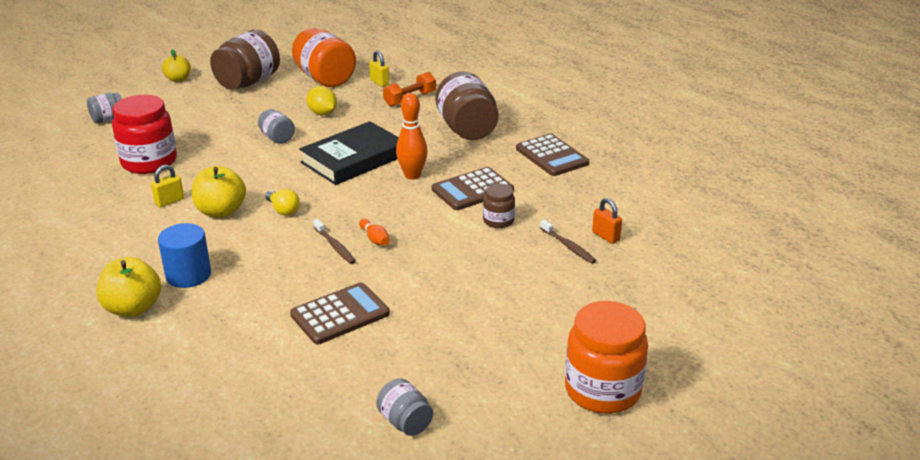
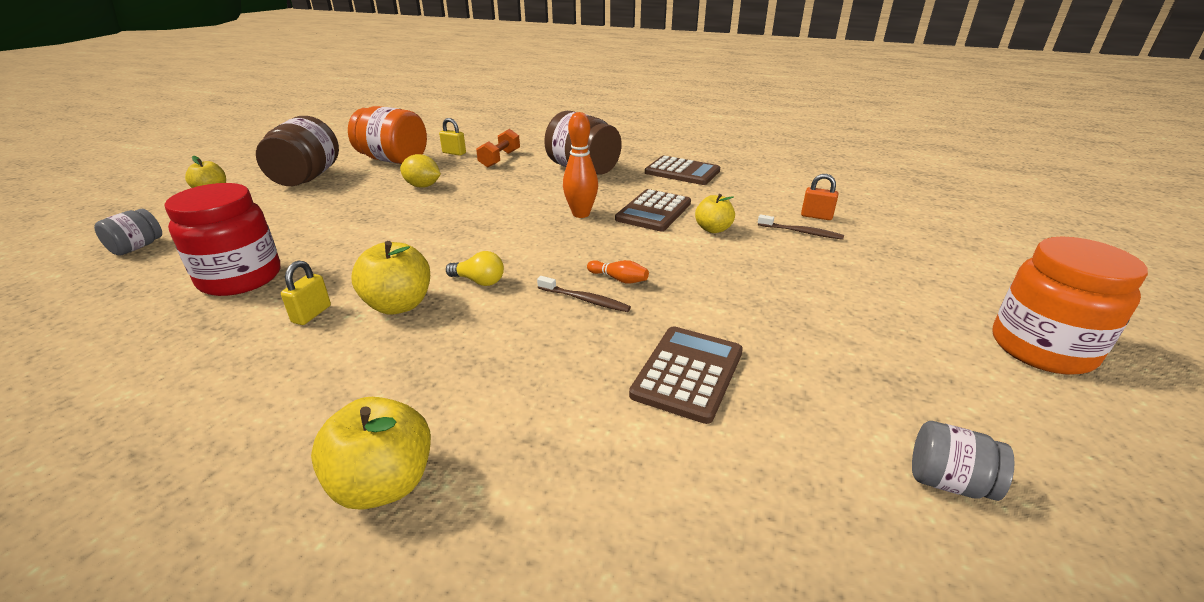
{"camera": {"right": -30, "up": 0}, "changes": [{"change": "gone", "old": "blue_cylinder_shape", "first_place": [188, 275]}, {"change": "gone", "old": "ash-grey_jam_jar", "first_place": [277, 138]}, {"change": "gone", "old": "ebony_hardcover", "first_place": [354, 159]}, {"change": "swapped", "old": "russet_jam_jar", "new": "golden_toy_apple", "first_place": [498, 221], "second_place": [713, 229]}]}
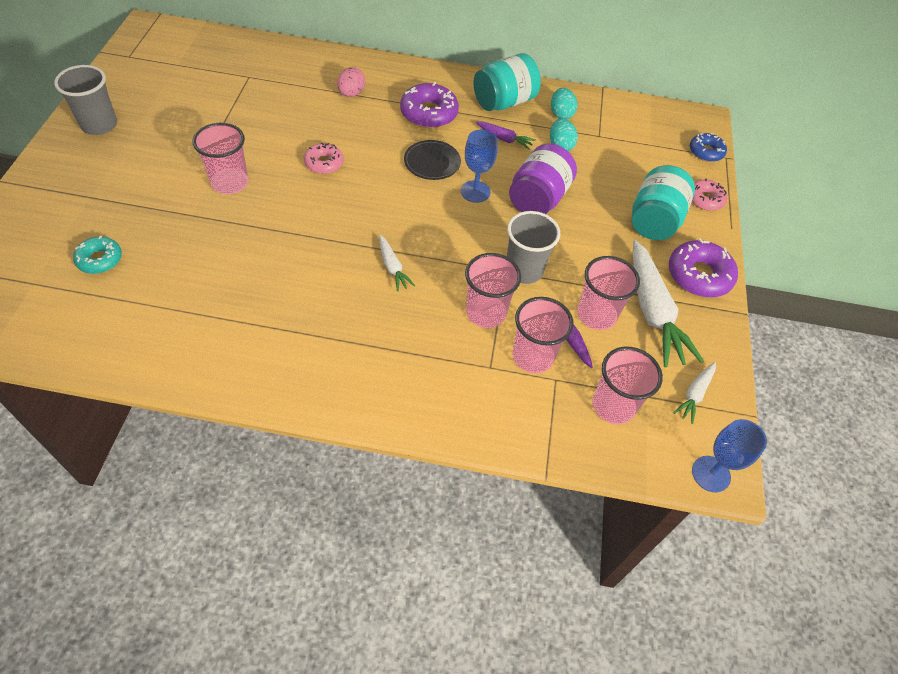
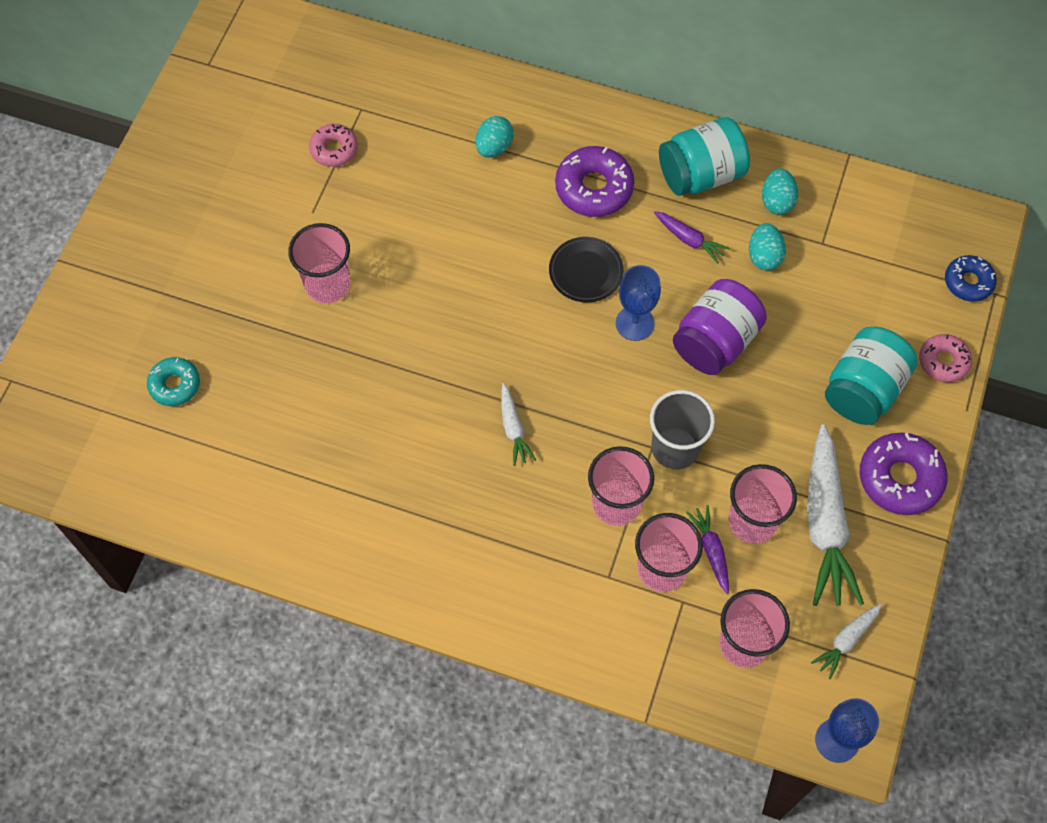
{"camera": {"right": 15, "up": 10}, "changes": [{"change": "gone", "old": "ash-grey_tumbler", "first_place": [99, 125]}, {"change": "shifted", "old": "pink_glazed_donut", "first_place": [324, 163], "second_place": [334, 149]}, {"change": "repainted", "old": "pink_egg_shape", "new": "aqua_egg_shape", "first_place": [351, 94], "second_place": [494, 147]}]}
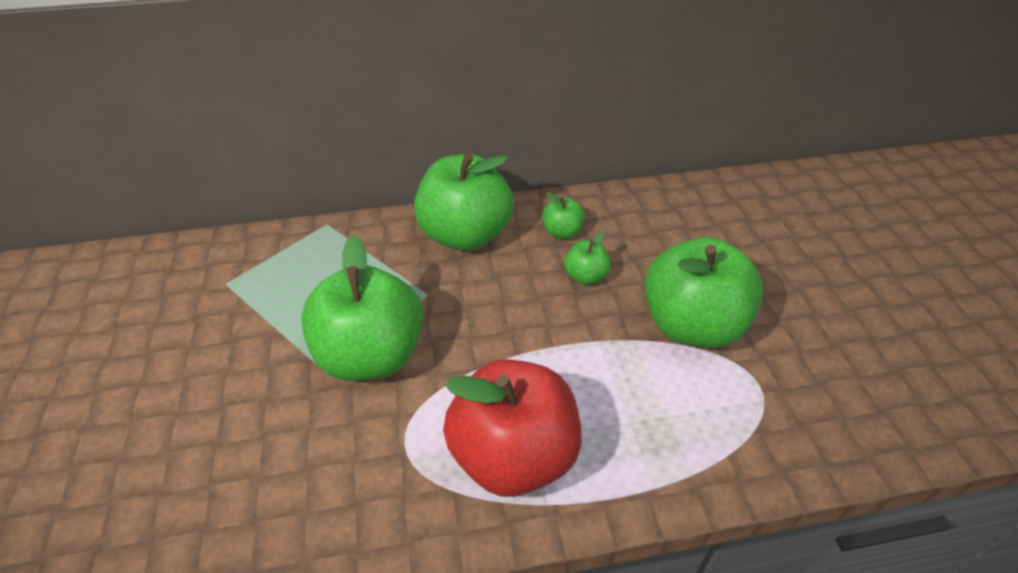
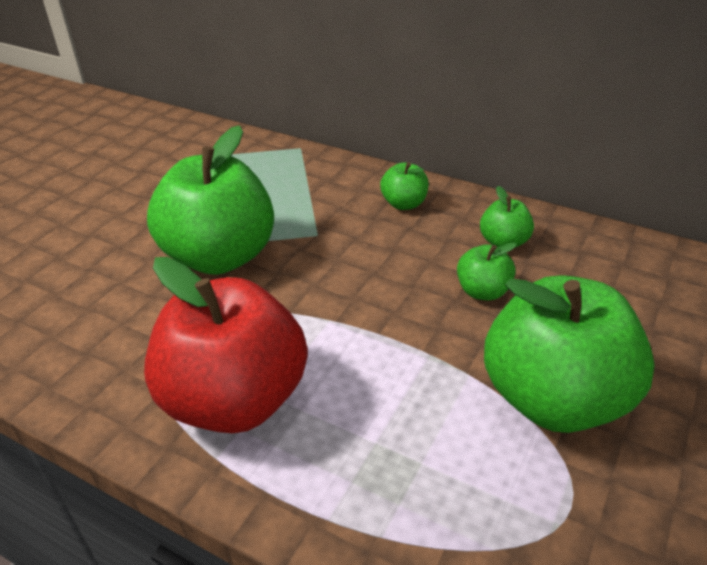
{"camera": {"right": 40, "up": -5}, "changes": [{"change": "scaled", "old": "green_toy_apple", "first_place": [465, 235], "second_place": [404, 204], "factor": 0.45}]}
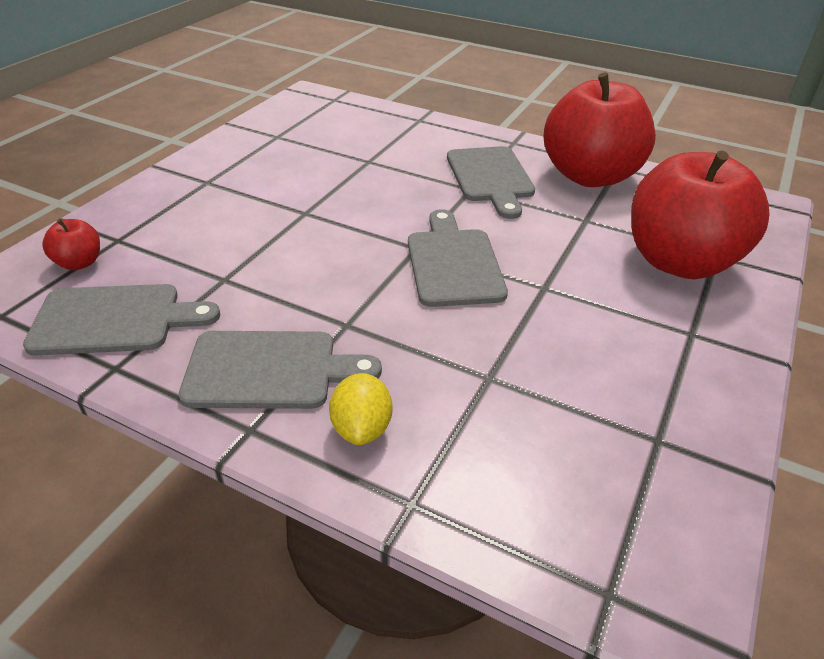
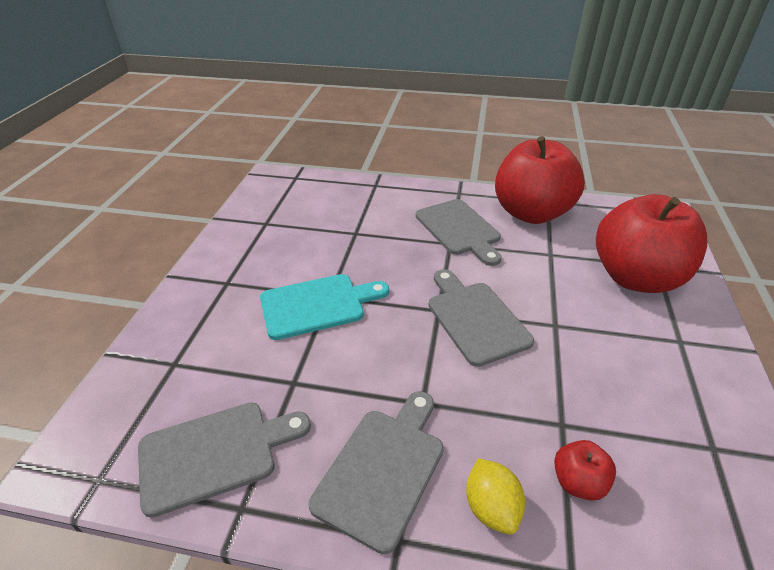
{"camera": {"right": -15, "up": 0}, "changes": [{"change": "new", "new": "aqua_chopping_board", "second_place": [317, 305]}, {"change": "shifted", "old": "red_toy_apple", "first_place": [79, 263], "second_place": [578, 482]}, {"change": "rotated", "old": "ash-grey_chopping_board", "first_place": [269, 370], "second_place": [383, 469], "degrees": -45}]}
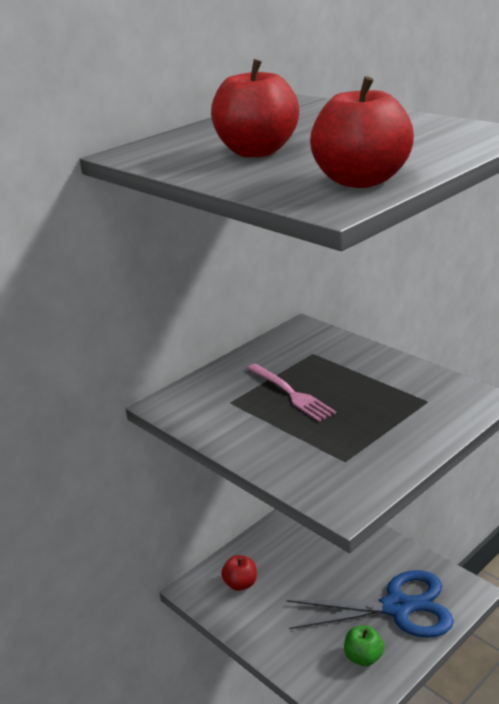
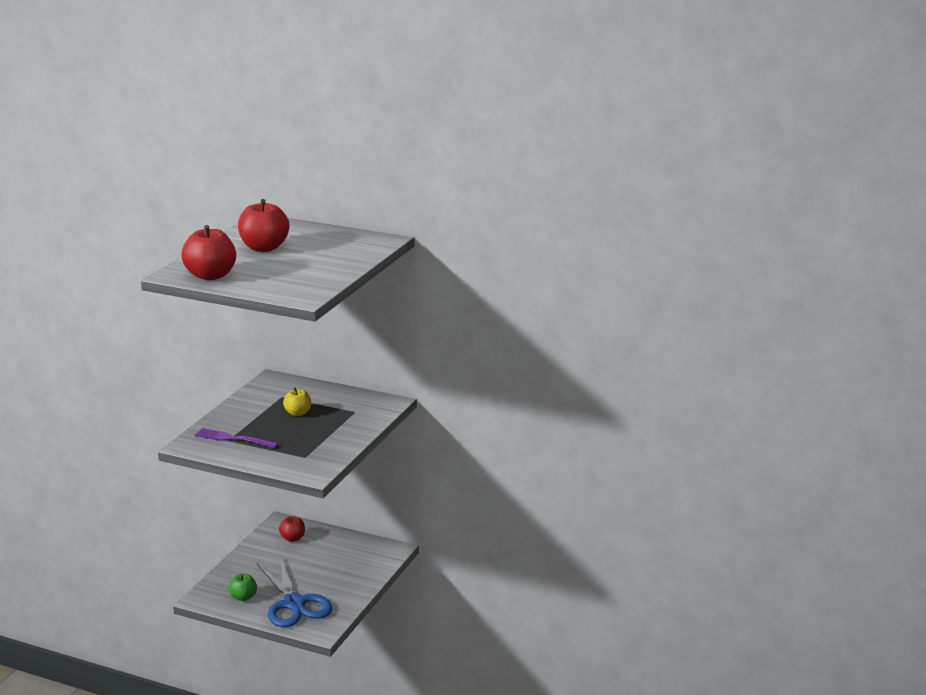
{"camera": {"right": 65, "up": -5}, "changes": [{"change": "new", "new": "purple_table_fork", "second_place": [233, 439]}, {"change": "swapped", "old": "pink_table_fork", "new": "golden_toy_apple", "first_place": [291, 394], "second_place": [298, 413]}]}
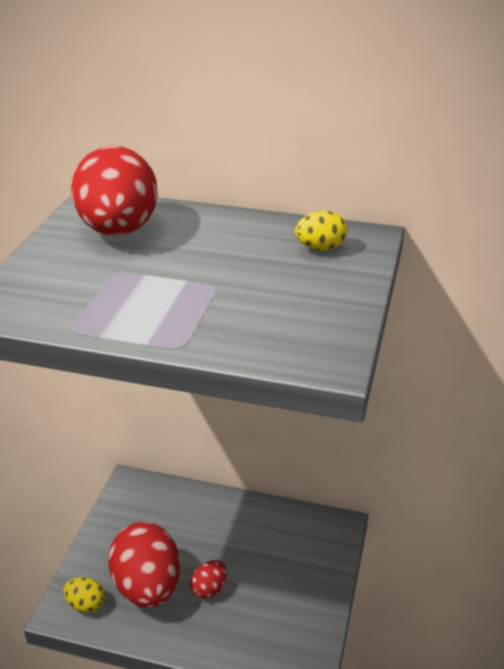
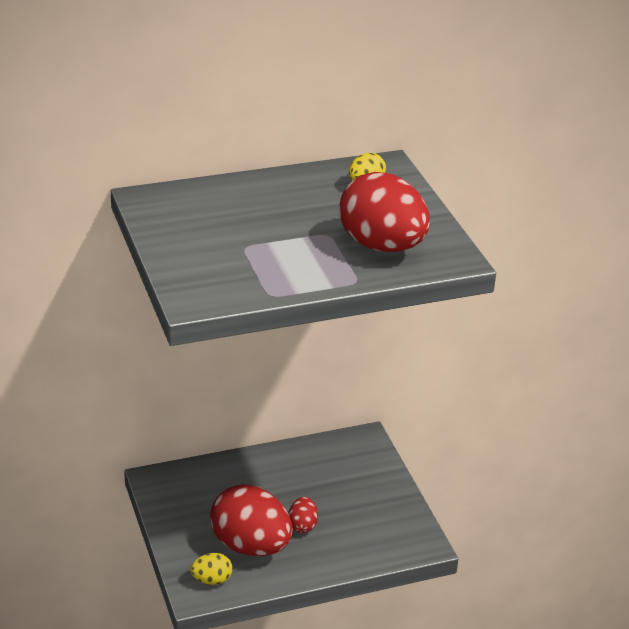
{"camera": {"right": -35, "up": 0}, "changes": [{"change": "shifted", "old": "red_egg_shape", "first_place": [119, 231], "second_place": [382, 246]}]}
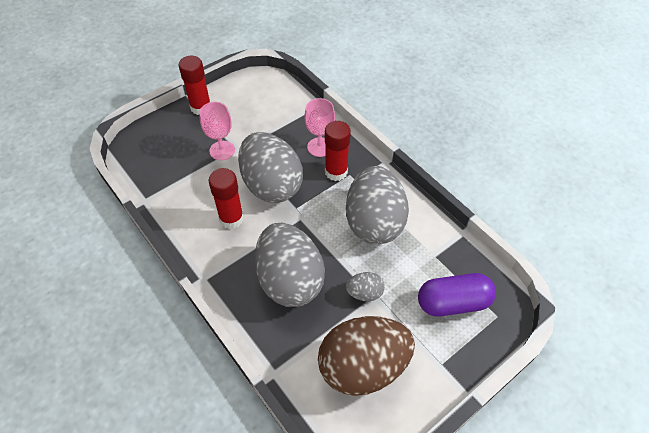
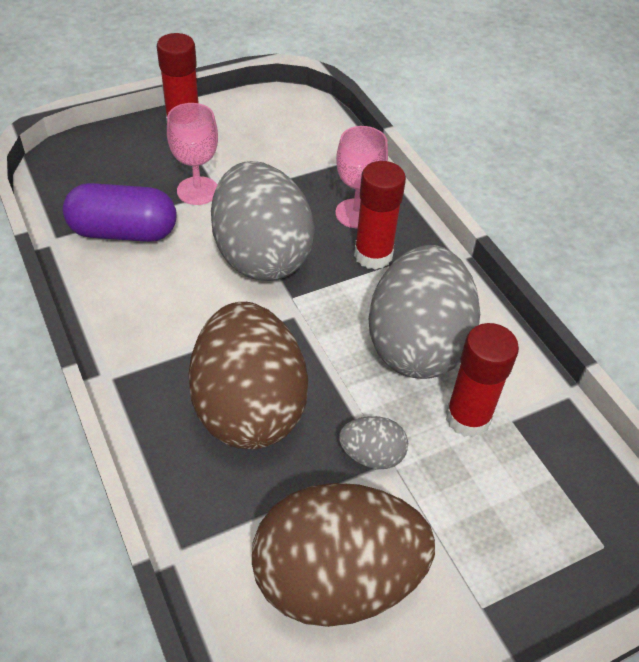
{"camera": {"right": 10, "up": -5}, "changes": [{"change": "shifted", "old": "red_glue", "first_place": [231, 218], "second_place": [467, 418]}, {"change": "shifted", "old": "purple_capsule", "first_place": [453, 302], "second_place": [123, 232]}, {"change": "repainted", "old": "ash-grey_egg_shape", "new": "russet_egg_shape", "first_place": [290, 280], "second_place": [249, 408]}]}
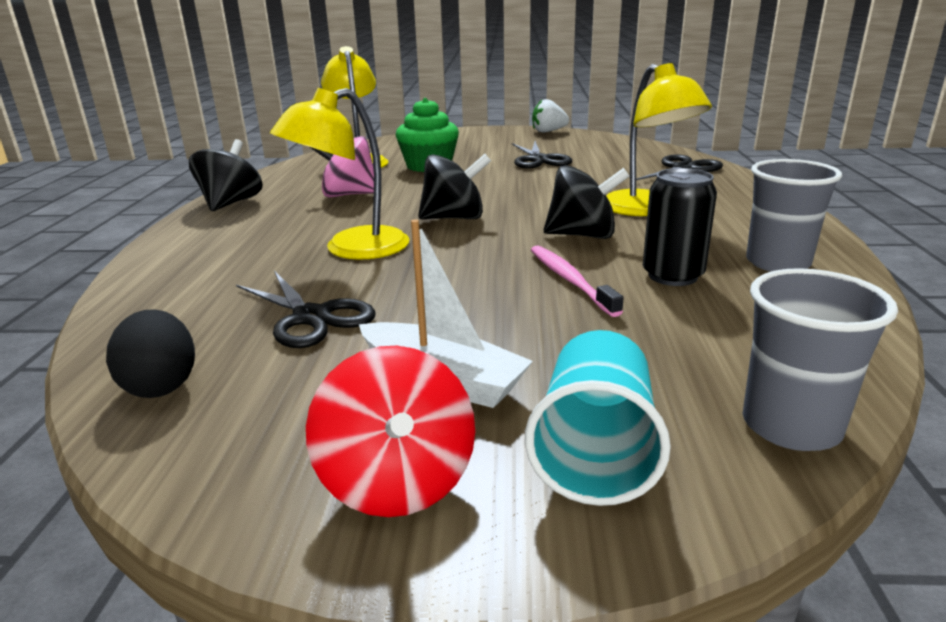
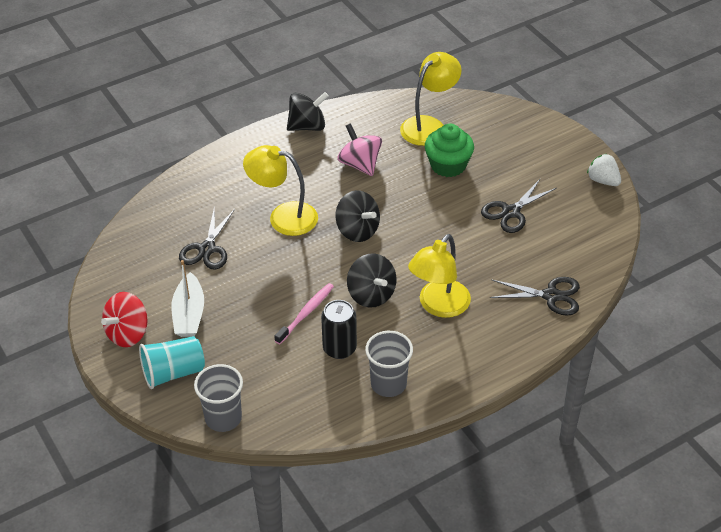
{"camera": {"right": 55, "up": 20}, "changes": [{"change": "gone", "old": "ebony_egg_shape", "first_place": [161, 385]}]}
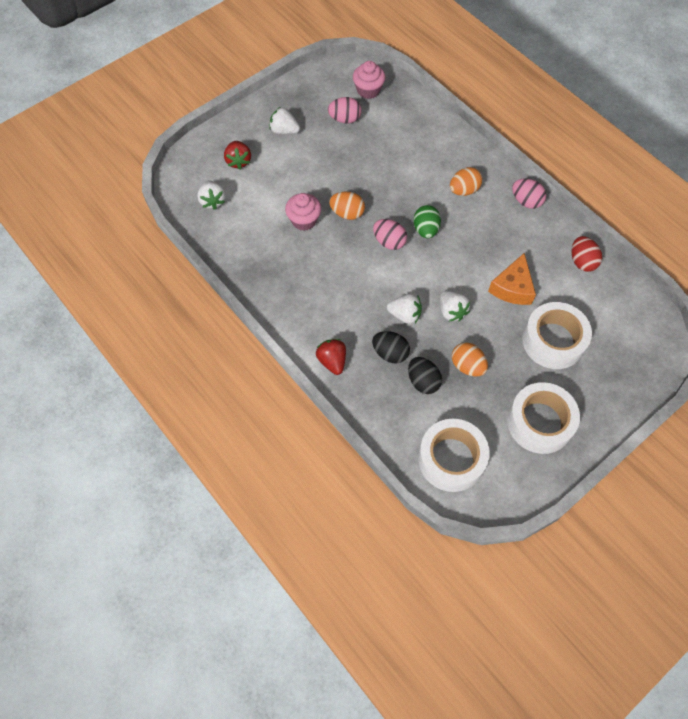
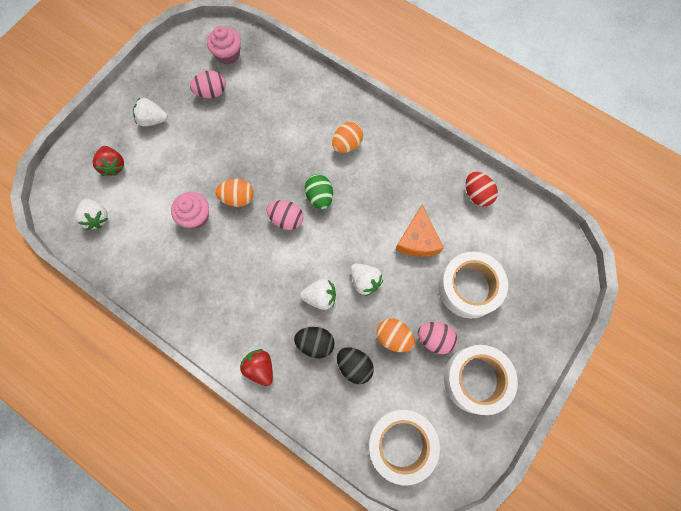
{"camera": {"right": -15, "up": 10}, "changes": [{"change": "shifted", "old": "pink_egg_shape", "first_place": [526, 201], "second_place": [434, 339]}]}
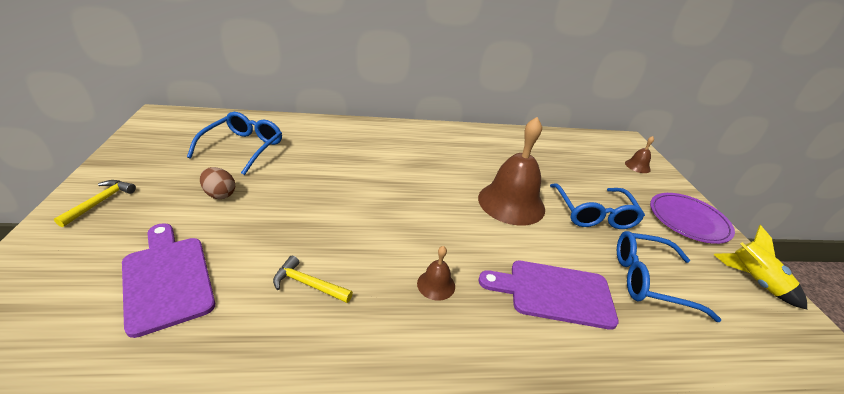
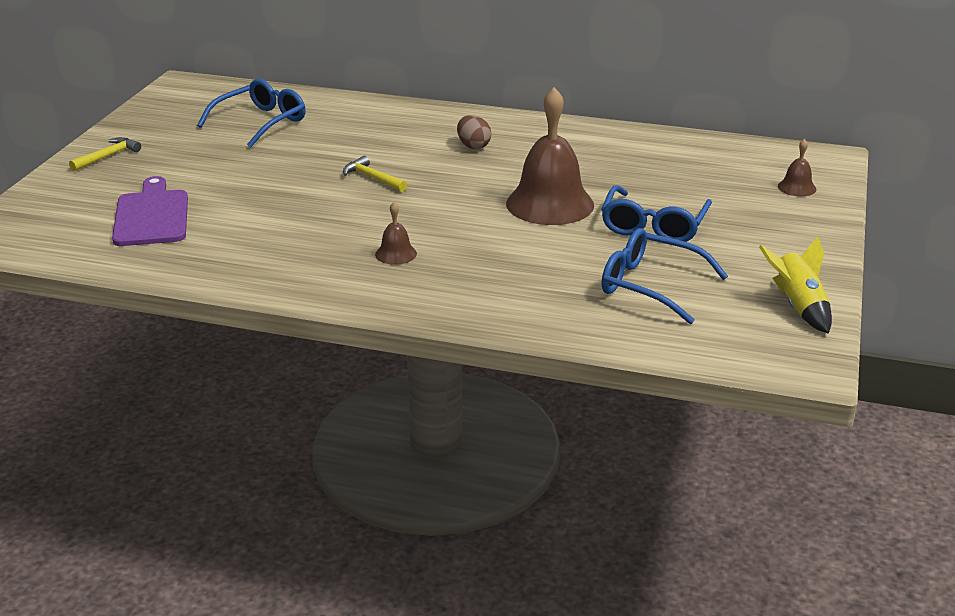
{"camera": {"right": 25, "up": -5}, "changes": [{"change": "gone", "old": "purple_chopping_board", "first_place": [554, 293]}, {"change": "gone", "old": "purple_dinner_plate", "first_place": [688, 220]}, {"change": "shifted", "old": "russet_egg_shape", "first_place": [220, 194], "second_place": [473, 146]}, {"change": "shifted", "old": "golden_hammer", "first_place": [308, 284], "second_place": [372, 178]}]}
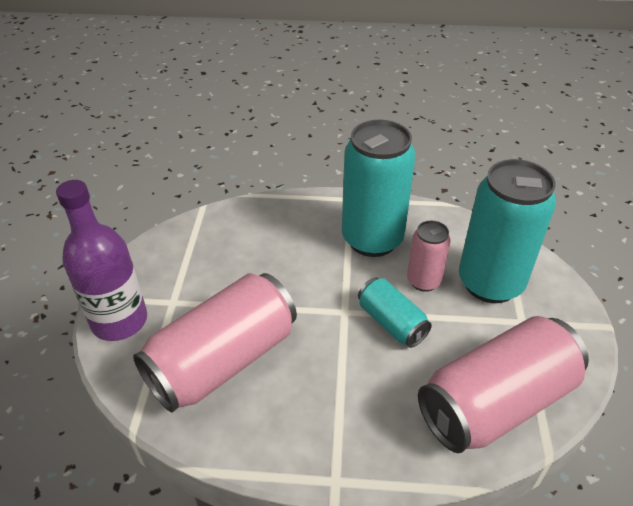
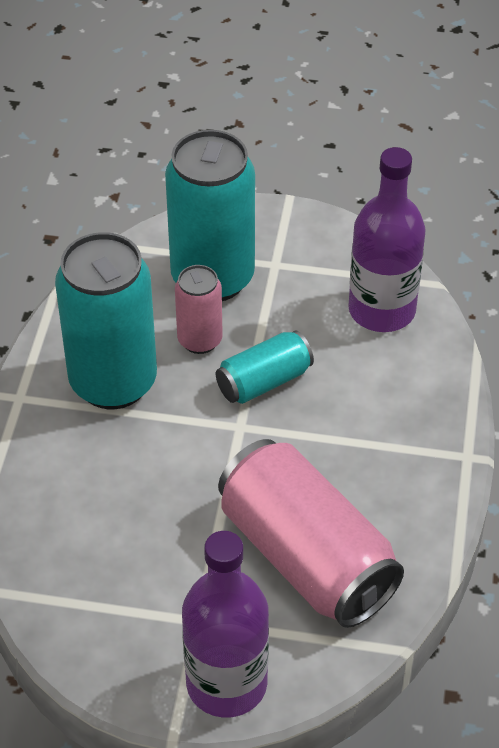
{"camera": {"right": -85, "up": 5}, "changes": [{"change": "swapped", "old": "pink_tin", "new": "purple_drink_bottle", "first_place": [496, 402], "second_place": [382, 310]}]}
